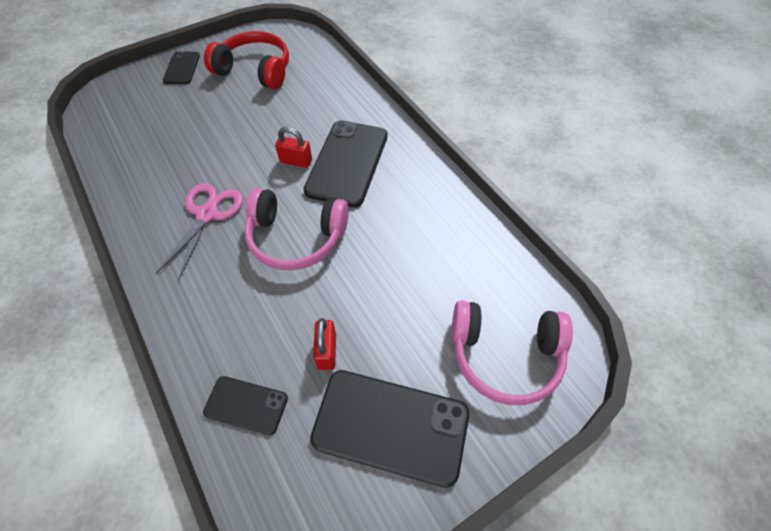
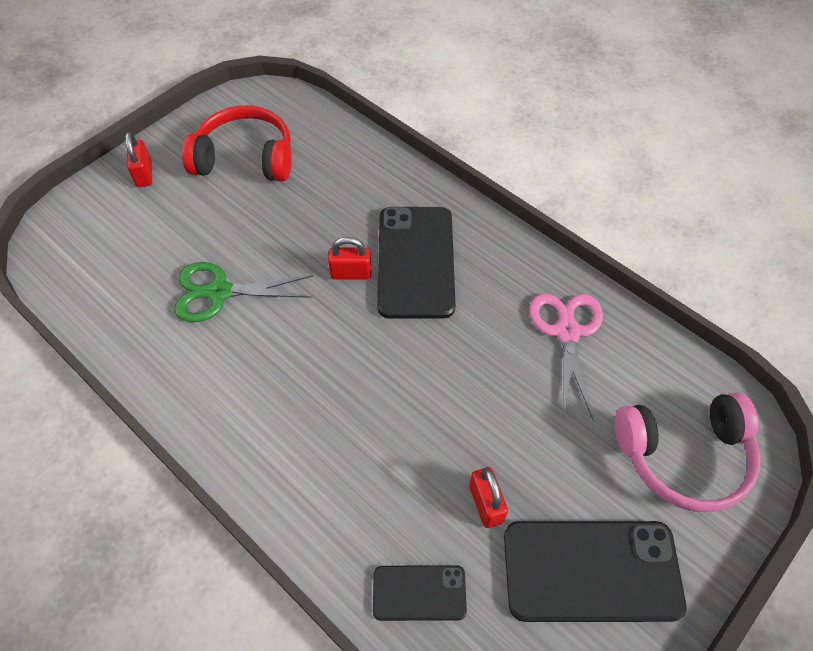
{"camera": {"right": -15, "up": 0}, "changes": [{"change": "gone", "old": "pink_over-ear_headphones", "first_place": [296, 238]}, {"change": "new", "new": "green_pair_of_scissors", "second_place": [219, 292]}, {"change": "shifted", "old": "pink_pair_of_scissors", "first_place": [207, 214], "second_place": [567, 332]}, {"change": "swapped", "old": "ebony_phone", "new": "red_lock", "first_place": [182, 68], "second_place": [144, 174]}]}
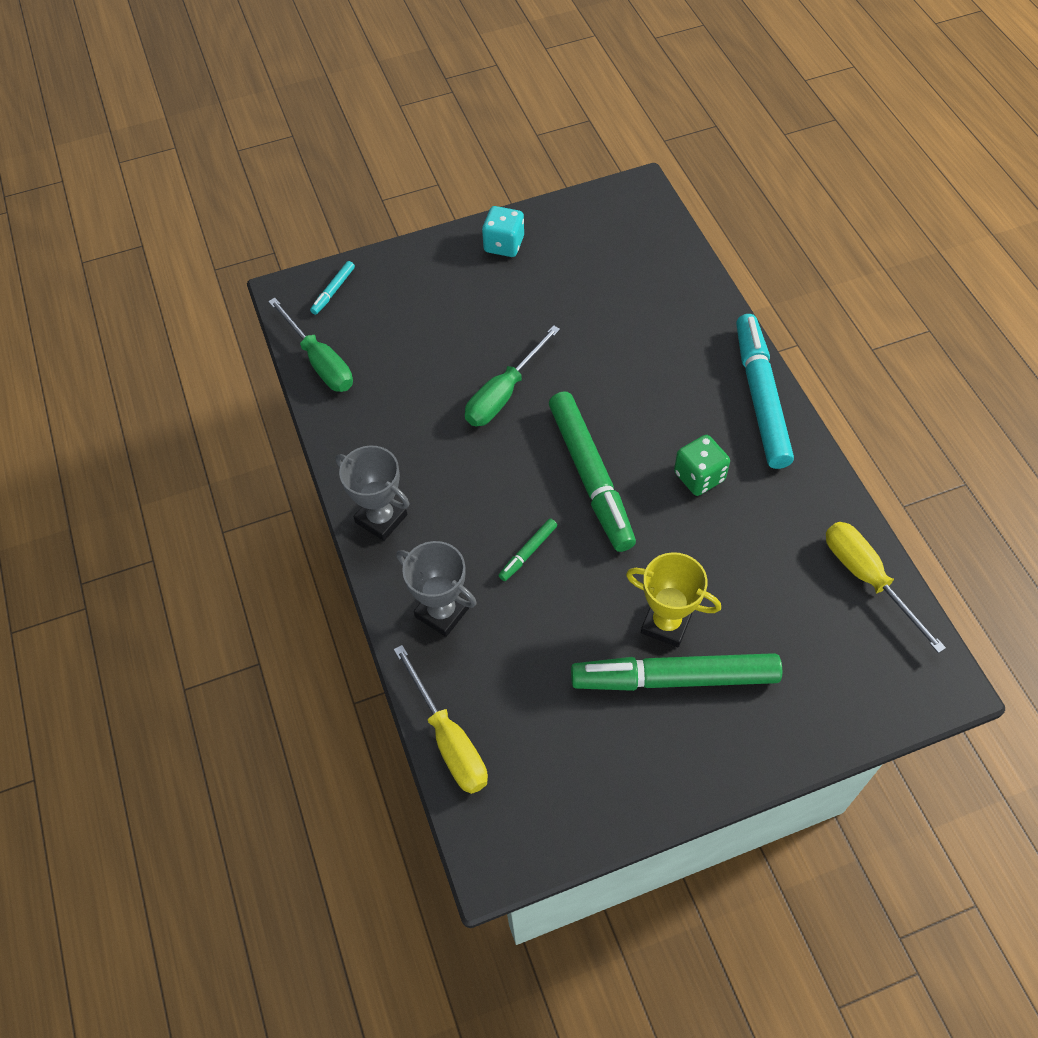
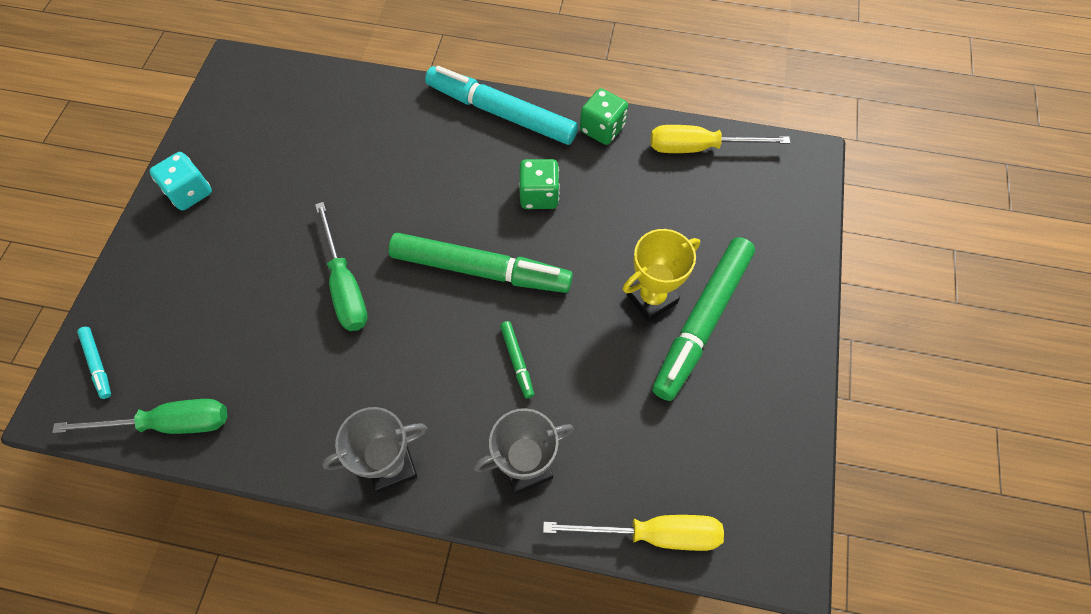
{"camera": {"right": -60, "up": 5}, "changes": [{"change": "new", "new": "green_game_die", "second_place": [602, 129]}]}
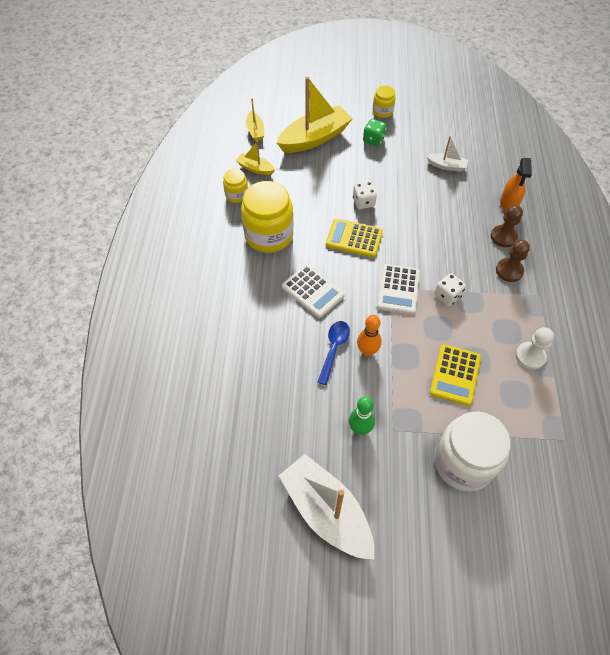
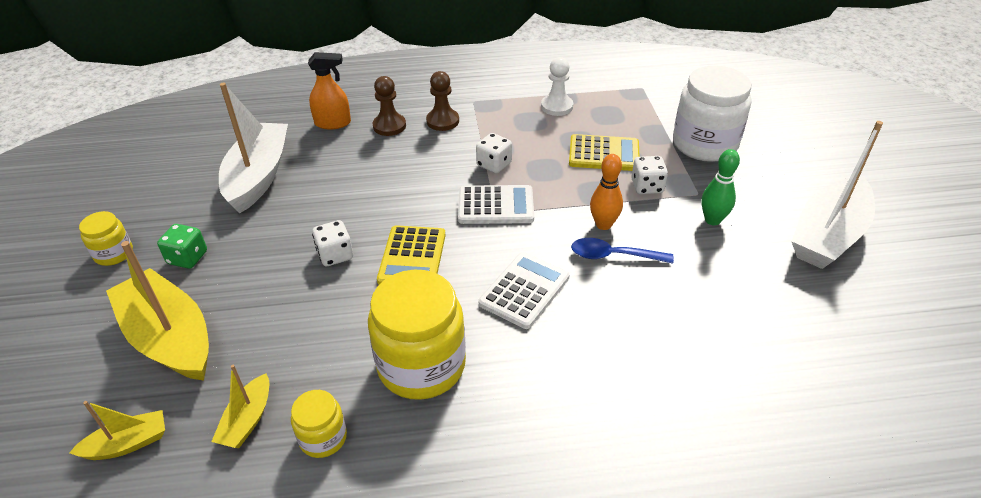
{"camera": {"right": -100, "up": -15}, "changes": [{"change": "new", "new": "pure_white_game_die", "second_place": [647, 186]}, {"change": "scaled", "old": "pure_white_boat", "first_place": [447, 166], "second_place": [258, 176], "factor": 2.05}]}
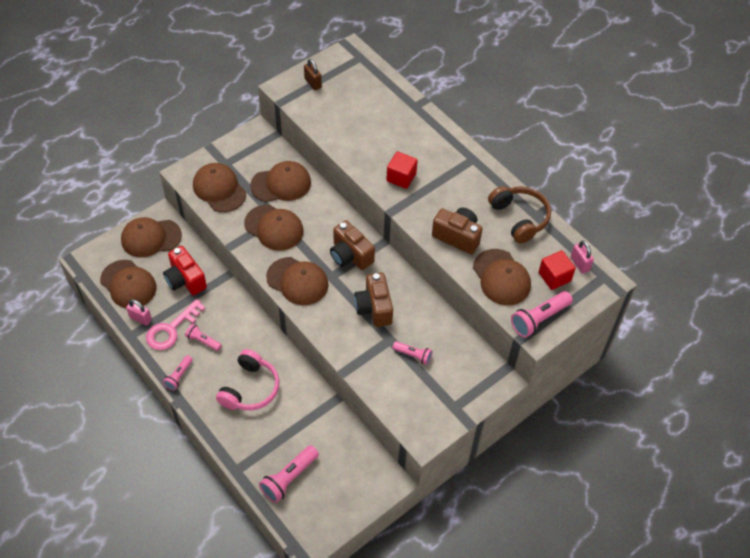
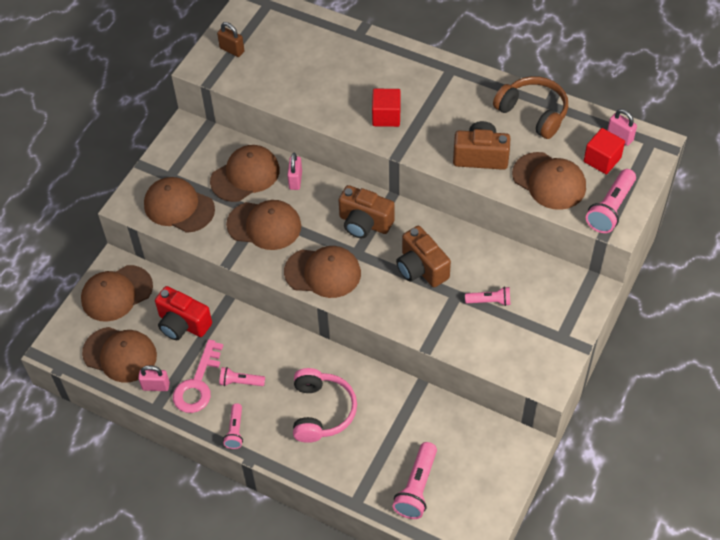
{"camera": {"right": -20, "up": 0}, "changes": [{"change": "new", "new": "pink_lock", "second_place": [295, 180]}]}
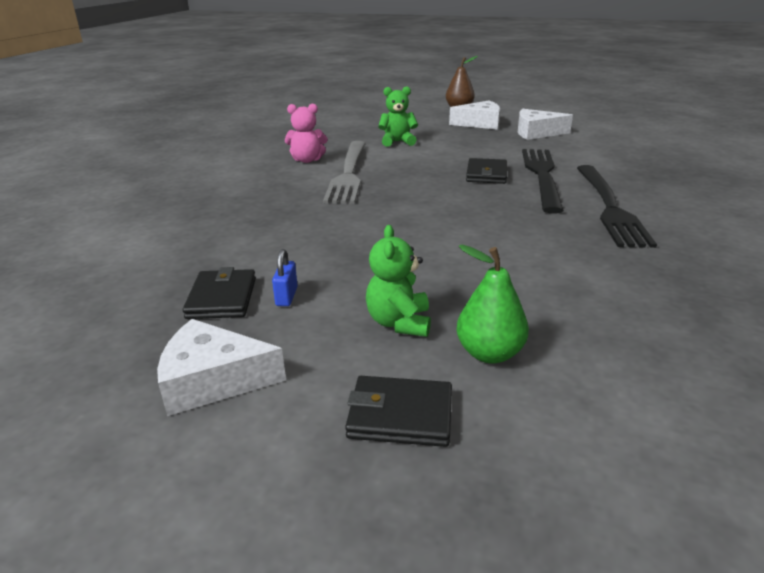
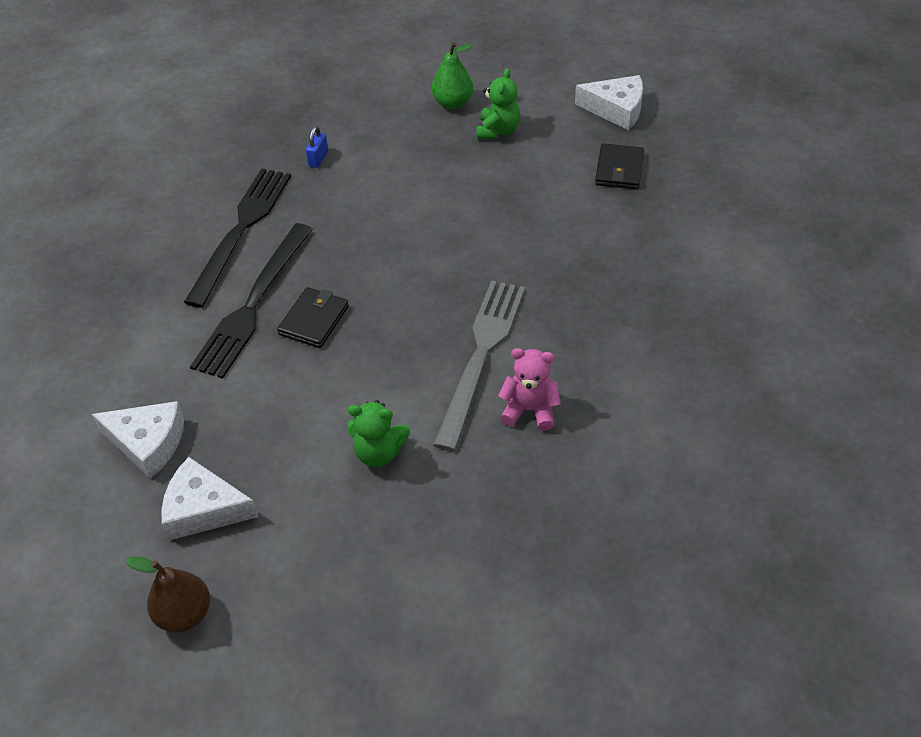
{"camera": {"right": -165, "up": 20}, "changes": [{"change": "gone", "old": "ebony_billfold", "first_place": [400, 415]}, {"change": "shifted", "old": "blue_lock", "first_place": [286, 296], "second_place": [318, 158]}]}
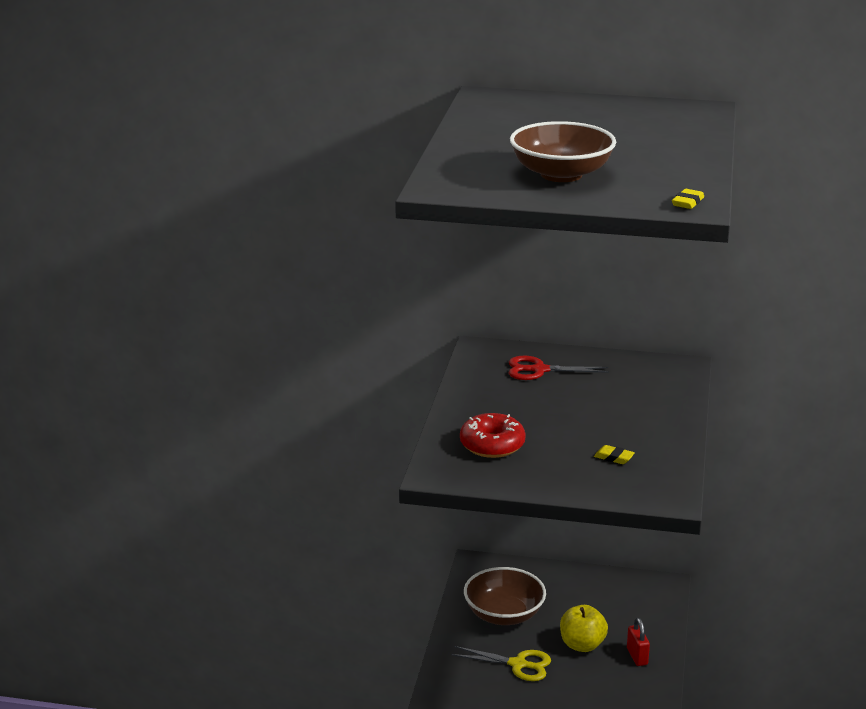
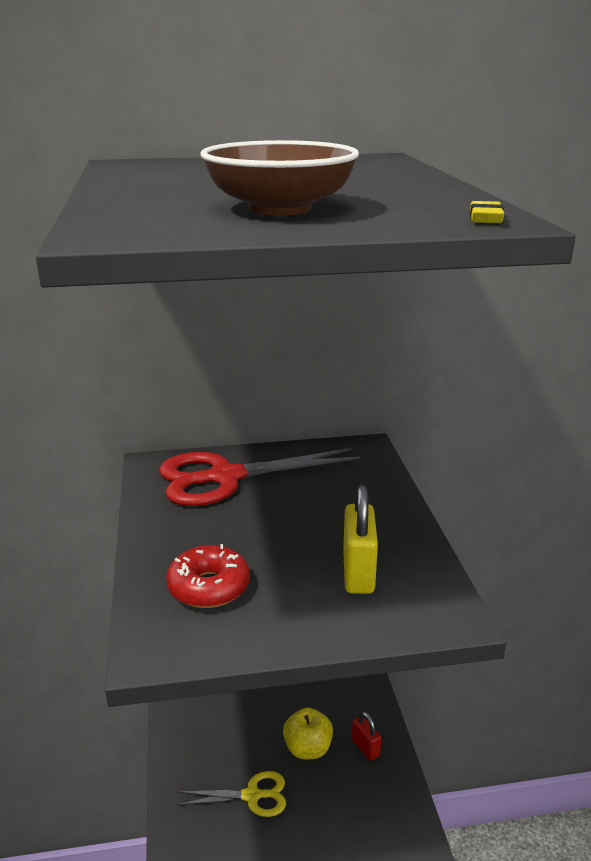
{"camera": {"right": -20, "up": 0}, "changes": [{"change": "gone", "old": "russet_serving_bowl", "first_place": [504, 614]}, {"change": "swapped", "old": "golden_pencil_eraser", "new": "golden_lock", "first_place": [614, 457], "second_place": [358, 573]}, {"change": "scaled", "old": "red_pair_of_scissors", "first_place": [539, 370], "second_place": [225, 477], "factor": 1.84}]}
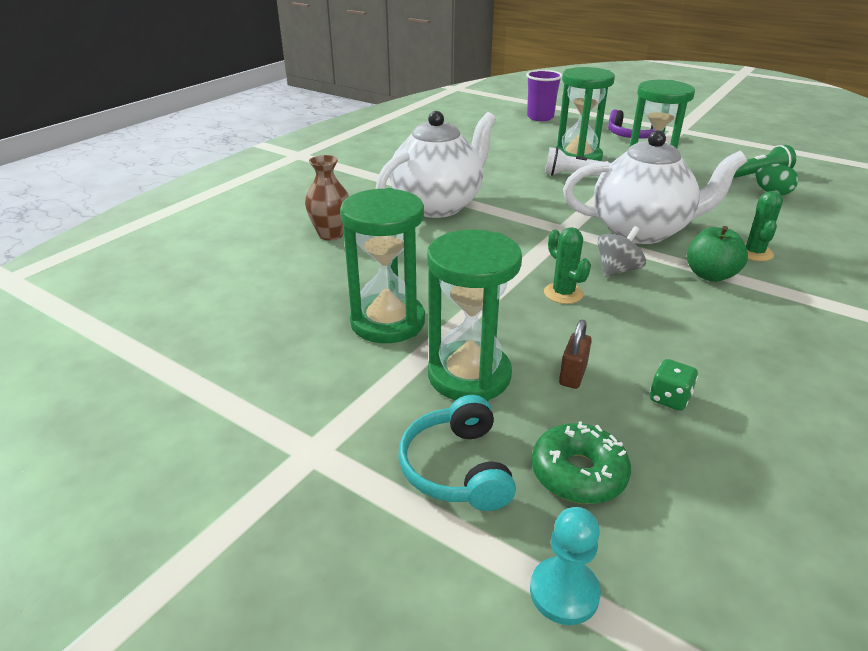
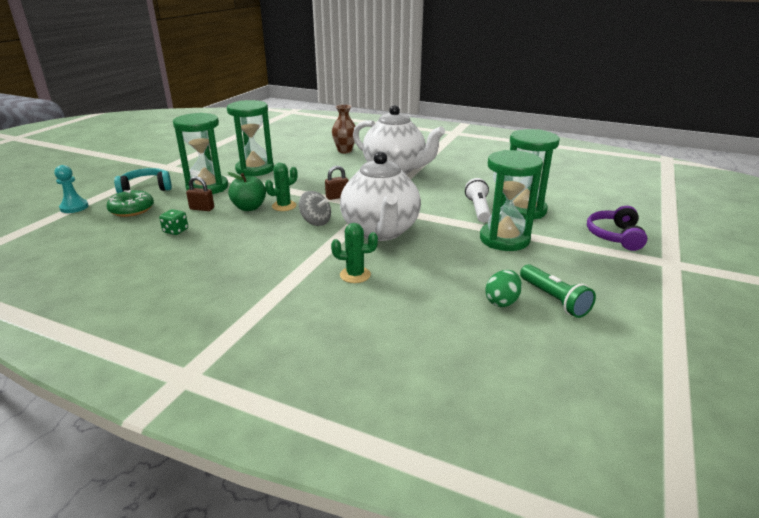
{"camera": {"right": 80, "up": -5}, "changes": [{"change": "gone", "old": "purple_tumbler", "first_place": [540, 117]}, {"change": "new", "new": "russet_lock", "second_place": [337, 197]}, {"change": "shifted", "old": "green_toy_apple", "first_place": [710, 275], "second_place": [249, 207]}]}
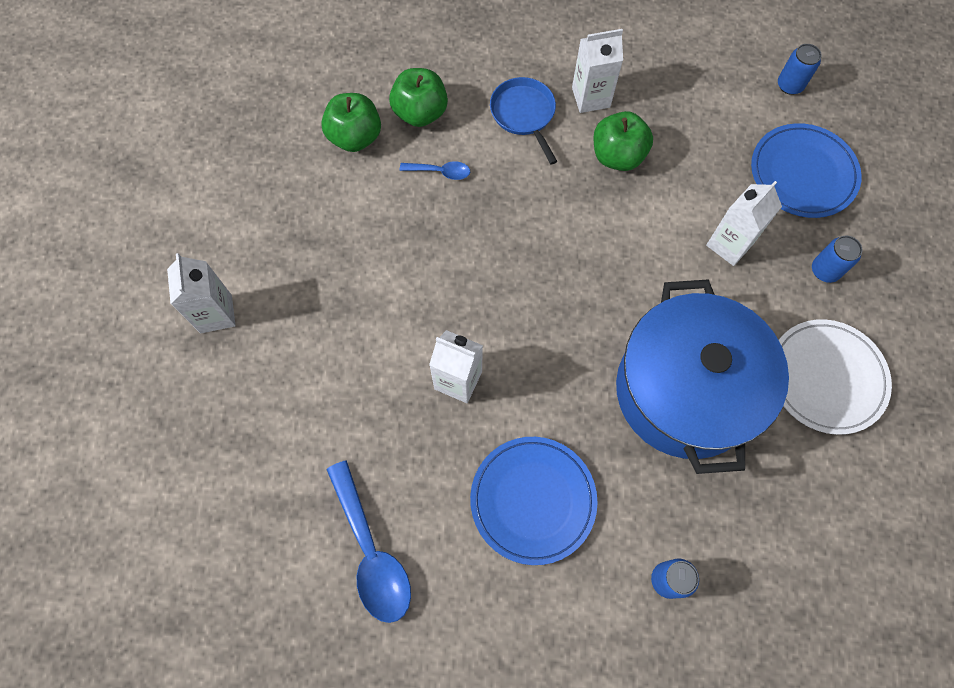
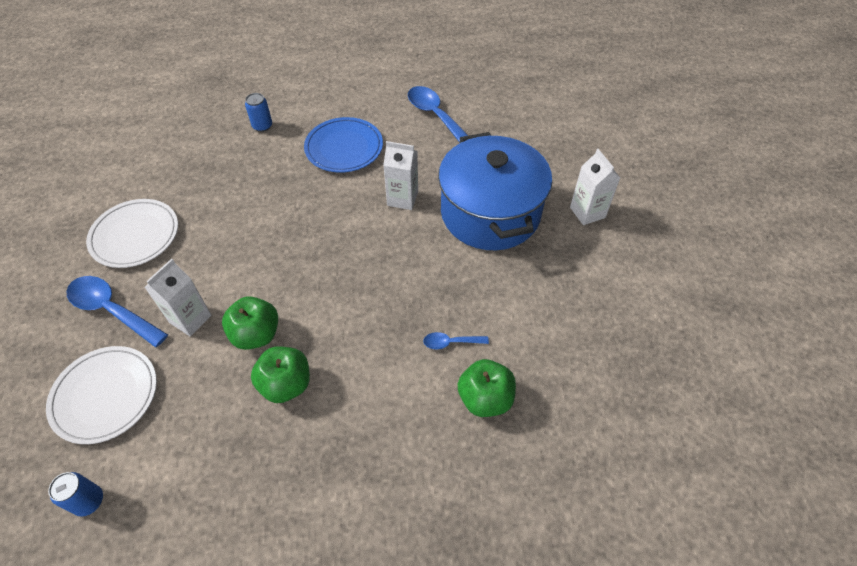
{"camera": {"right": 170, "up": -15}, "changes": [{"change": "gone", "old": "blue_pan", "first_place": [524, 114]}, {"change": "gone", "old": "pure_white_carton", "first_place": [591, 97]}, {"change": "shifted", "old": "green_toy_apple", "first_place": [355, 137], "second_place": [256, 334]}, {"change": "shifted", "old": "blue_pot", "first_place": [684, 391], "second_place": [490, 213]}, {"change": "swapped", "old": "blue_tin", "new": "blue_spoon", "first_place": [825, 270], "second_place": [112, 310]}, {"change": "repainted", "old": "blue_dinner_plate", "new": "pure_white_dinner_plate", "first_place": [802, 173], "second_place": [105, 396]}]}
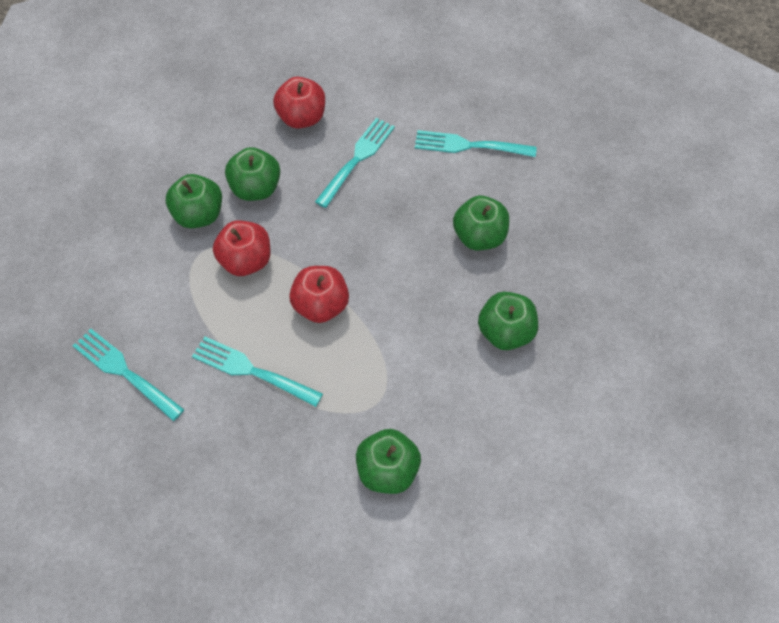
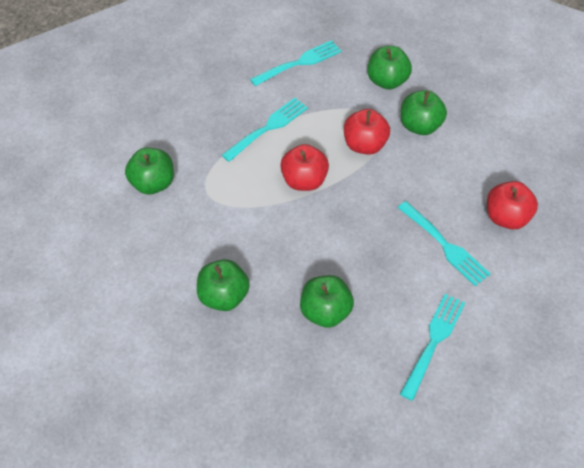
{"camera": {"right": 110, "up": -5}, "changes": [{"change": "shifted", "old": "green_toy_apple", "first_place": [256, 189], "second_place": [387, 81]}]}
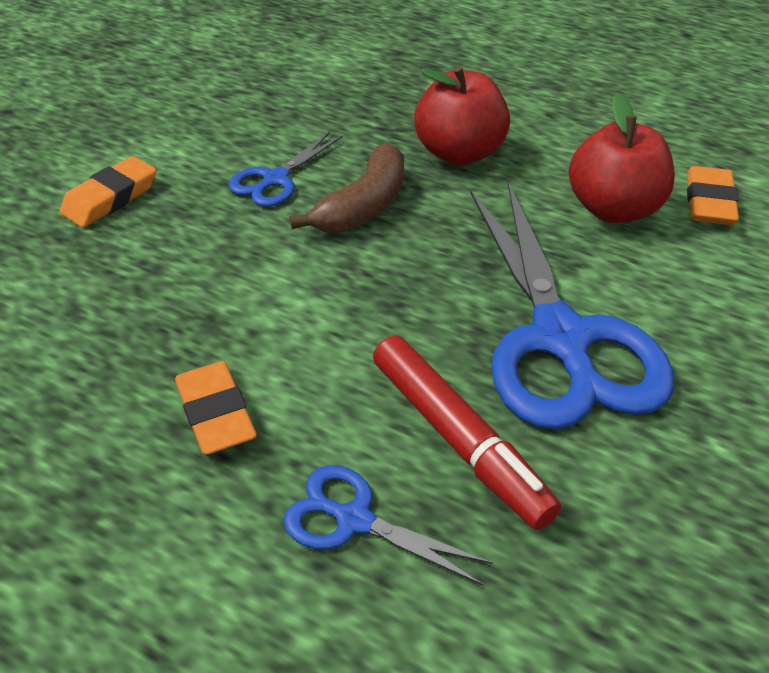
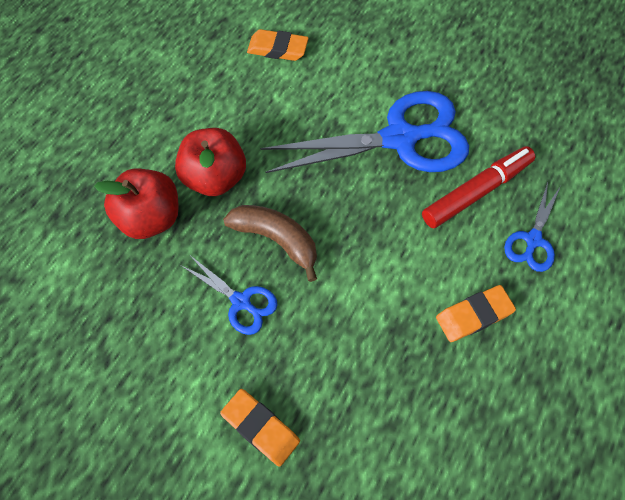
{"camera": {"right": -90, "up": 20}, "changes": [{"change": "shifted", "old": "red_toy_apple", "first_place": [613, 209], "second_place": [151, 217]}]}
